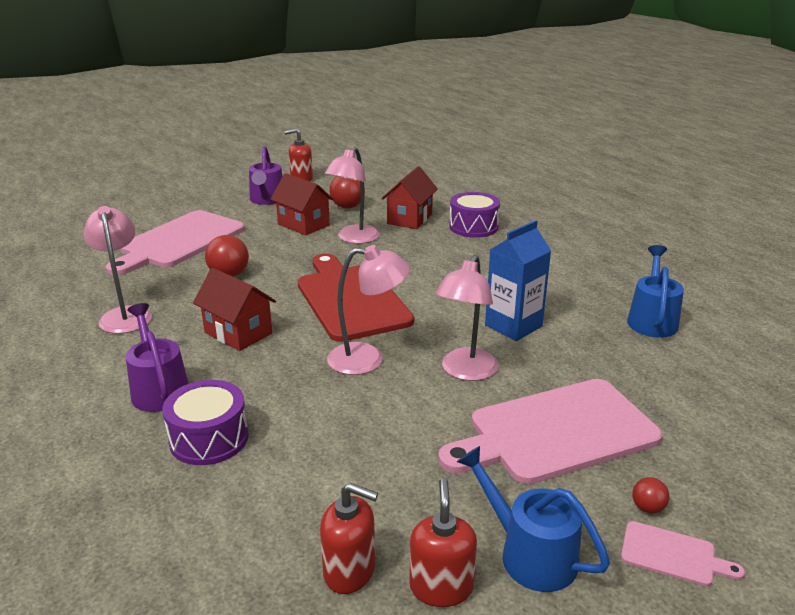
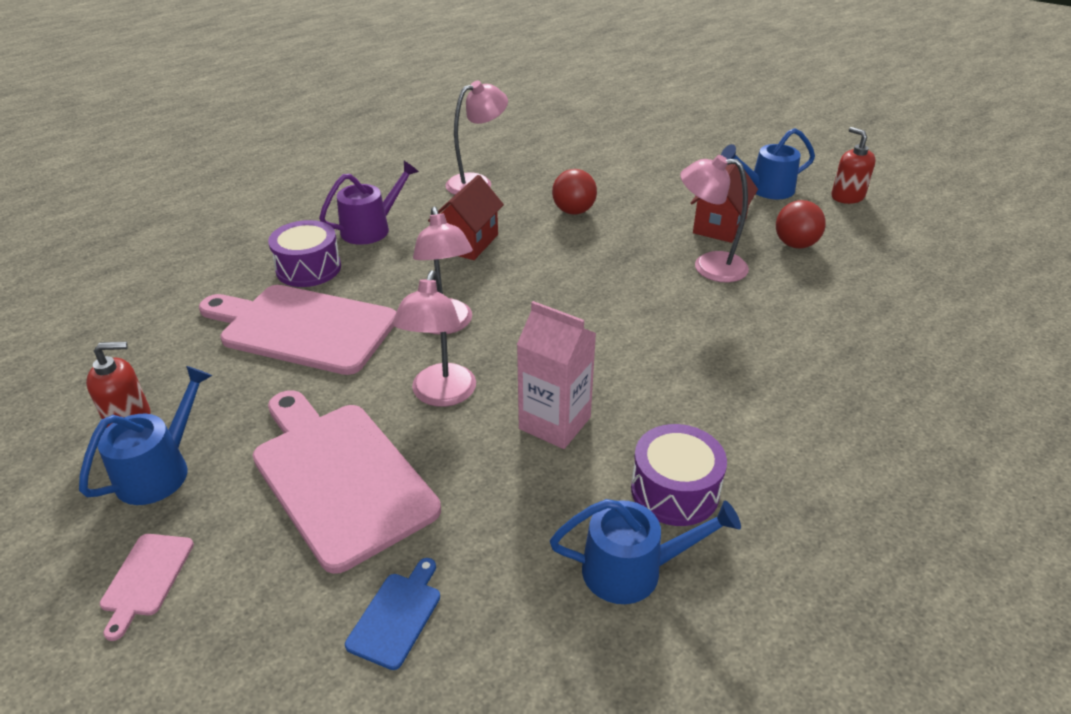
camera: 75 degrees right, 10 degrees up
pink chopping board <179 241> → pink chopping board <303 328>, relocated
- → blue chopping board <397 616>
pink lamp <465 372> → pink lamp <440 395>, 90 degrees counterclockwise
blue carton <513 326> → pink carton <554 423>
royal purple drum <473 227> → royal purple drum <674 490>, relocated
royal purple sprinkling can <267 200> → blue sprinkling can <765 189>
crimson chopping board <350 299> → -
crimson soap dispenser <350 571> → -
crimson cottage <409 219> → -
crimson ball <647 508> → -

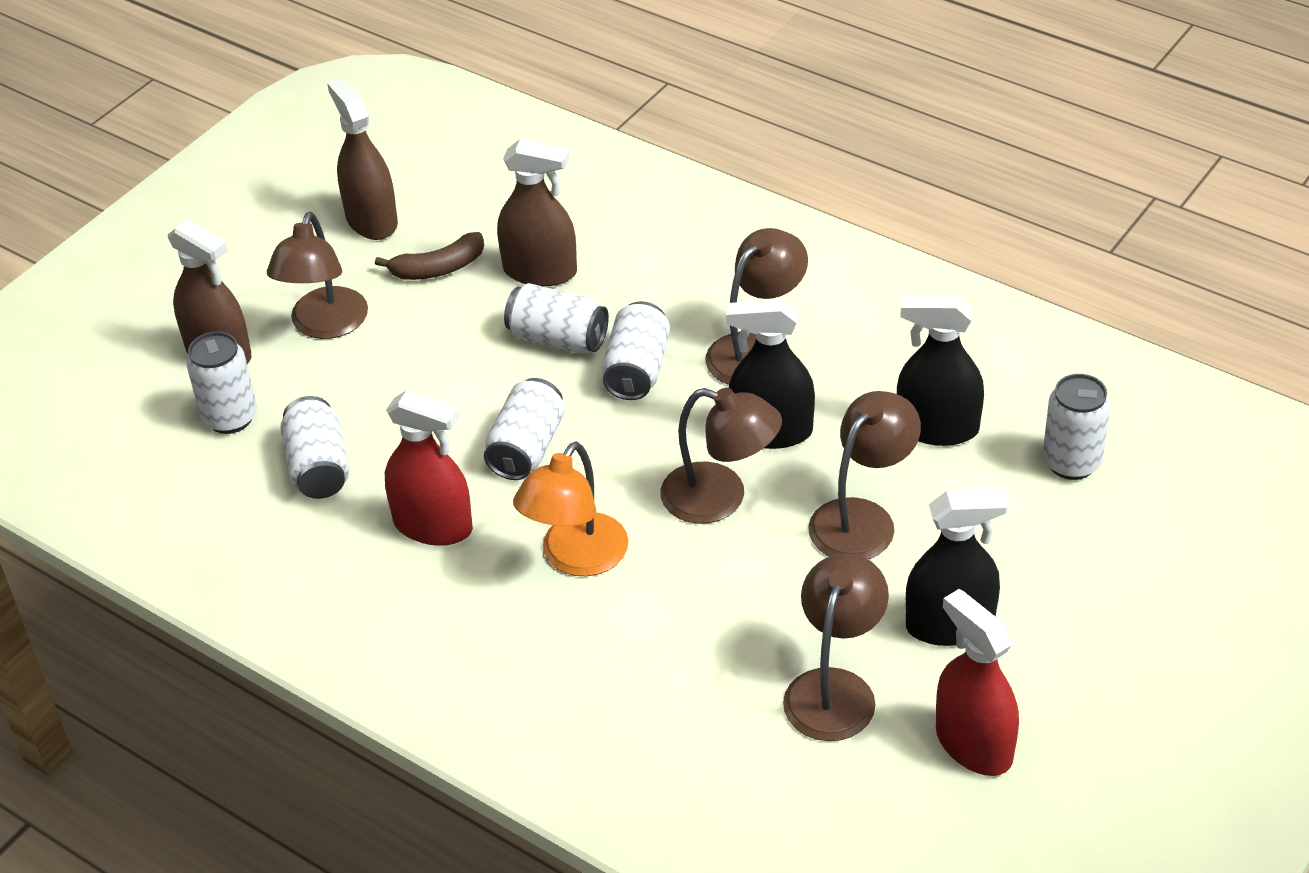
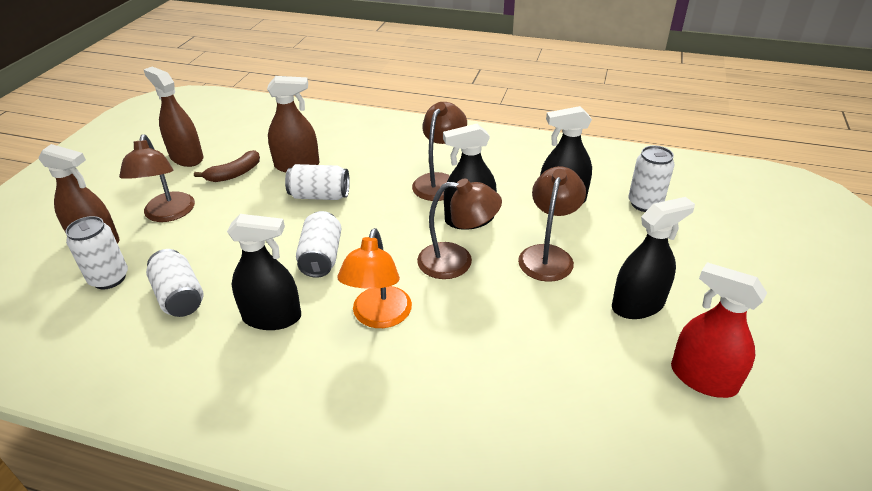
camera: 20 degrees left, 5 degrees down
crimson spray cleaner <433 526> → black spray cleaner <272 317>
white tin <637 370> → -
russet lamp <835 689> → -

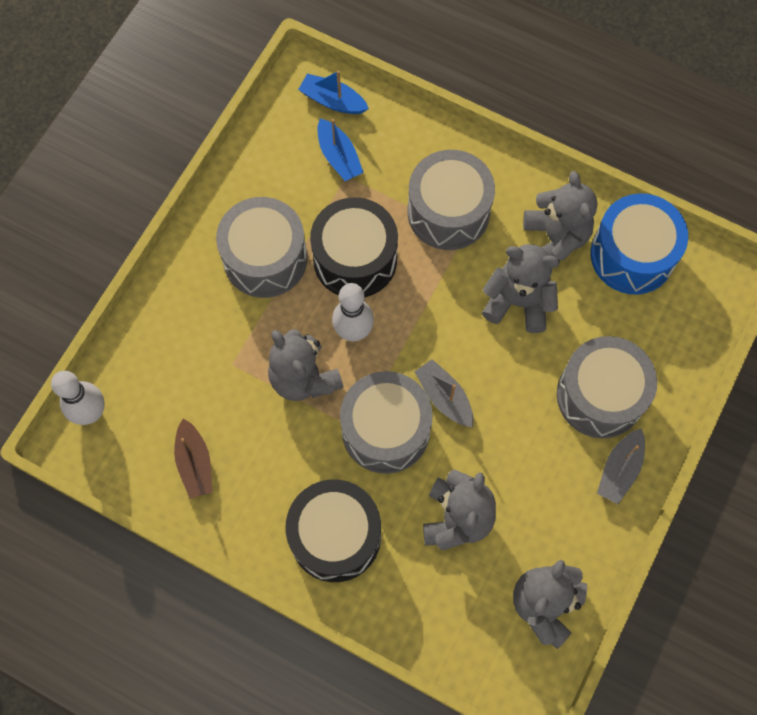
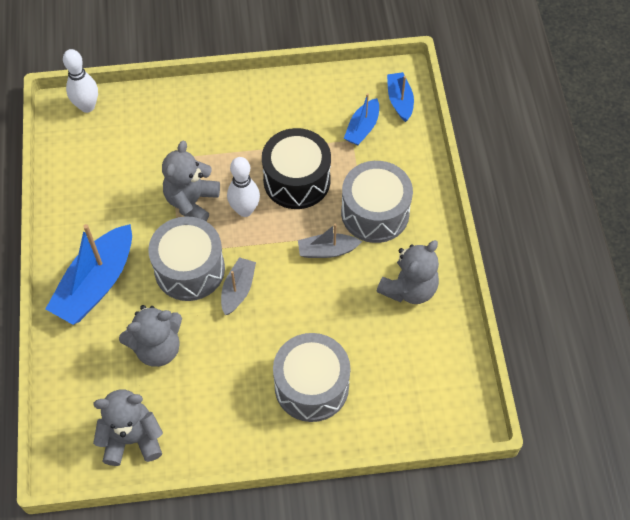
camera: 55 degrees right, 10 degrees down
black drum <335 536> → blue toy boat <96 284>
ash-grey toy boat <619 469> → ash-grey toy boat <327 250>, relocated
russet toy boat <195 463> → -
ash-grey drum <265 258> → -
ash-grey teddy bear <518 302> → -
blue drum <632 255> → -

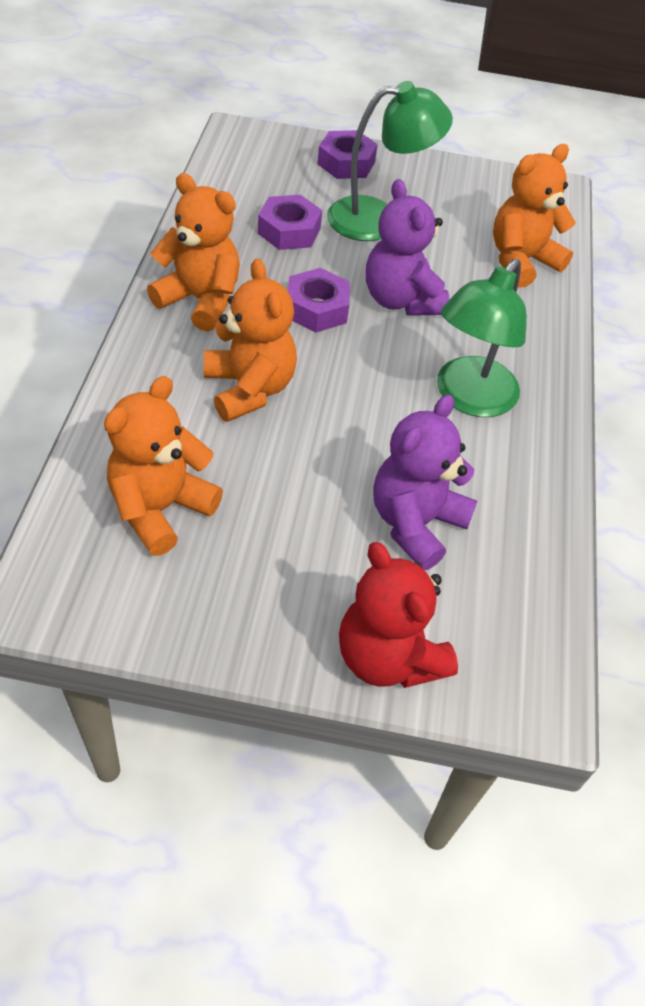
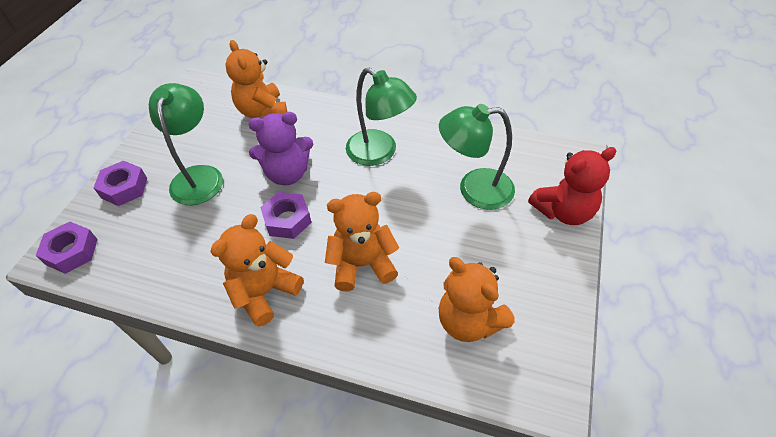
camera: 75 degrees left, 0 degrees up
royal purple hex nut <289 231> → royal purple hex nut <72 252>, relocated
royal purple teddy bear <415 523> → green lamp <474 189>

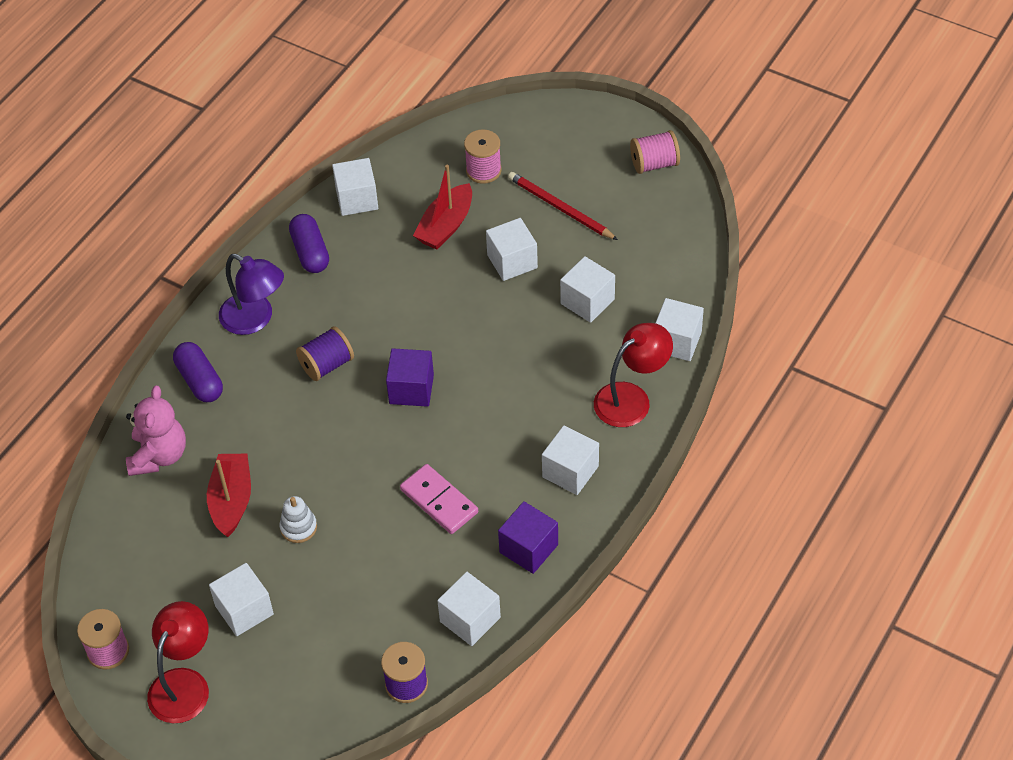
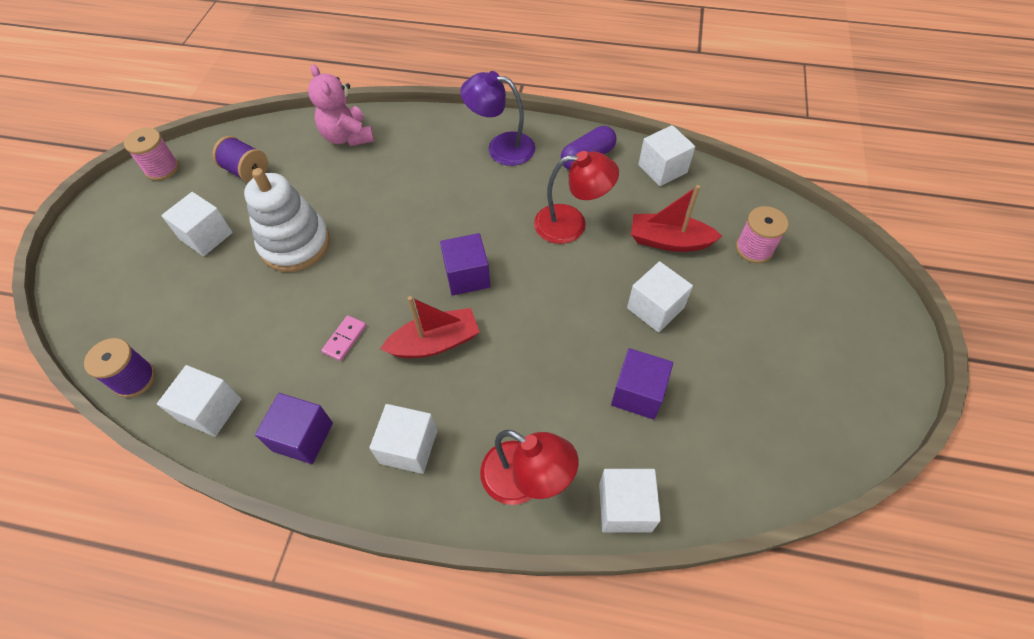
camera: 70 degrees right, 5 degrees up
royal purple spool <327 365> → royal purple spool <247 171>, relocated
white ring stacker <298 527> → white ring stacker <295 244>, x2.11
pink teddy bear <159 455> → pink teddy bear <347 137>, 75 degrees clockwise
pink domino <439 501> → pink domino <345 339>, x0.60
crimson toy boat <232 500> → crimson toy boat <435 342>, relocated
royal purple lamp <255 319> → royal purple lamp <501 147>, 90 degrees clockwise
crimson lamp <184 683> → crimson lamp <571 224>, relocated
white block <587 301> → royal purple block <638 393>
royal purple pill shape <200 381> → -
crimson lead pencil <560 208> → -
pink spool <654 164> → -

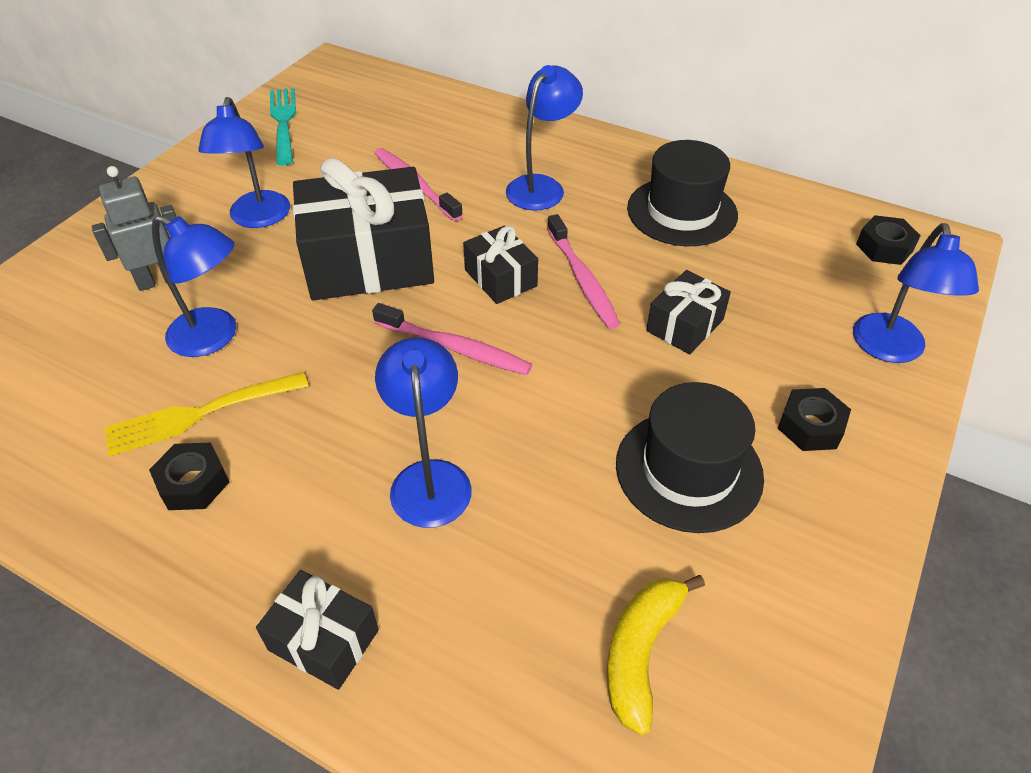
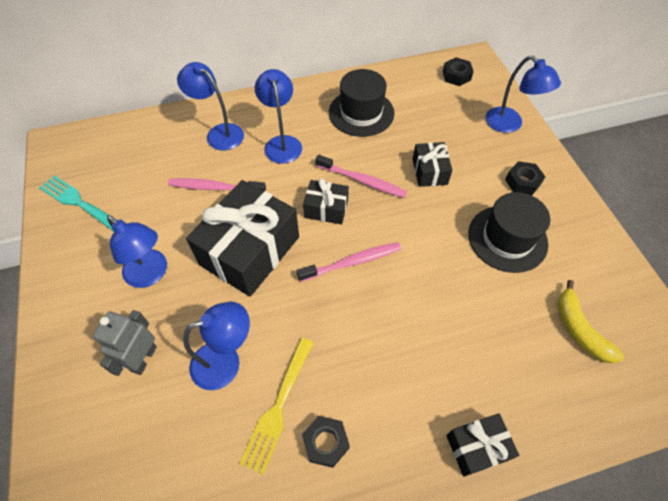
camera: 45 degrees left, 10 degrees up
blue lamp <429 478> → blue lamp <219 133>, relocated

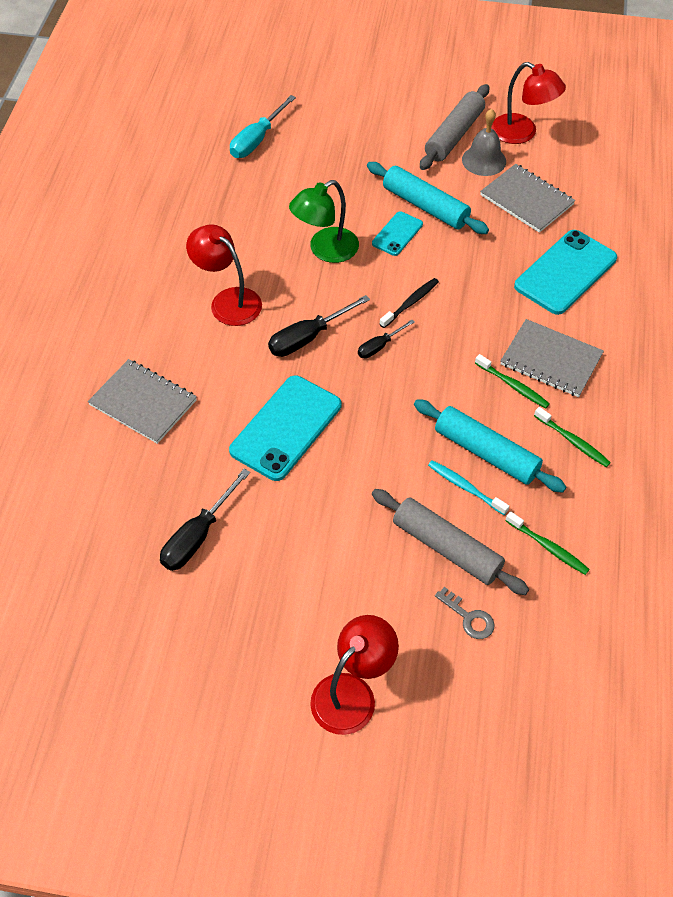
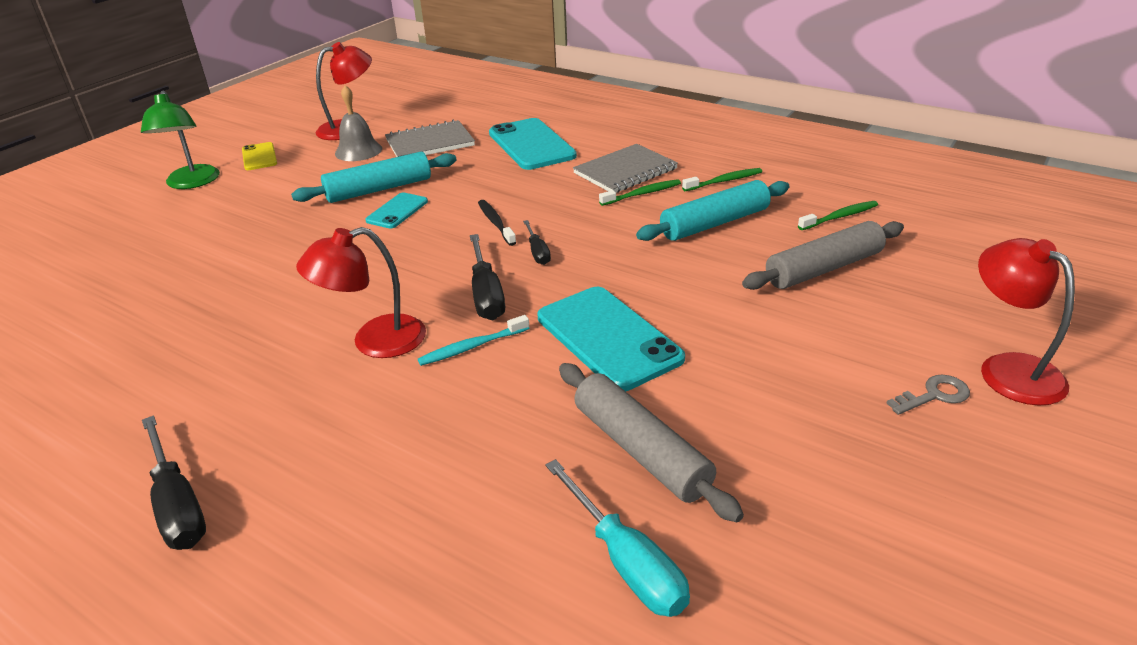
camera: 65 degrees left, 20 degrees down
green lamp <325 250> → green lamp <192 183>, relocated
black screwdriver <198 536> → black screwdriver <178 504>, relocated
- → yellow smartphone <259 157>
aqua smartphone <397 234> → aqua smartphone <397 211>, 60 degrees clockwise
aqua tooth brush <465 487> → aqua tooth brush <472 347>, relocated
aqua screwdriver <257 140> → aqua screwdriver <626 561>, relocated
ash-grey rolling pin <454 135> → ash-grey rolling pin <641 450>, relocated
ash-grey latchkey <469 617> → ash-grey latchkey <934 395>, relocated
ash-grey notepad <143 403> → -

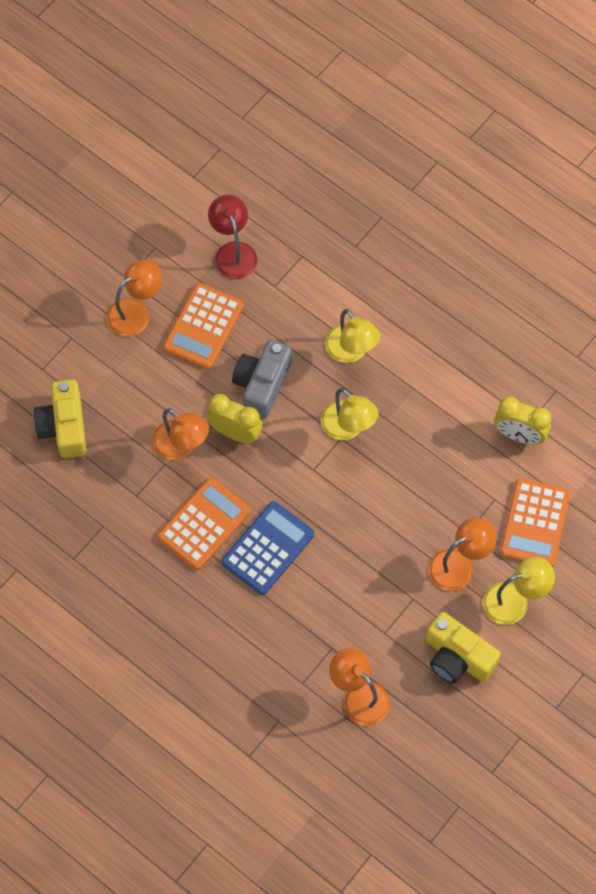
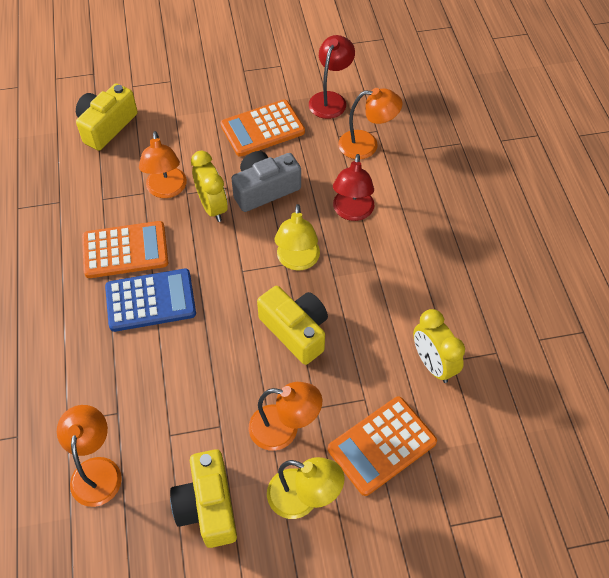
camera: 40 degrees right, 10 degrees down
- → yellow photo camera <296 331>
yellow lamp <351 352> → crimson lamp <352 212>
bright orange lamp <136 312> → bright orange lamp <367 145>, relocated

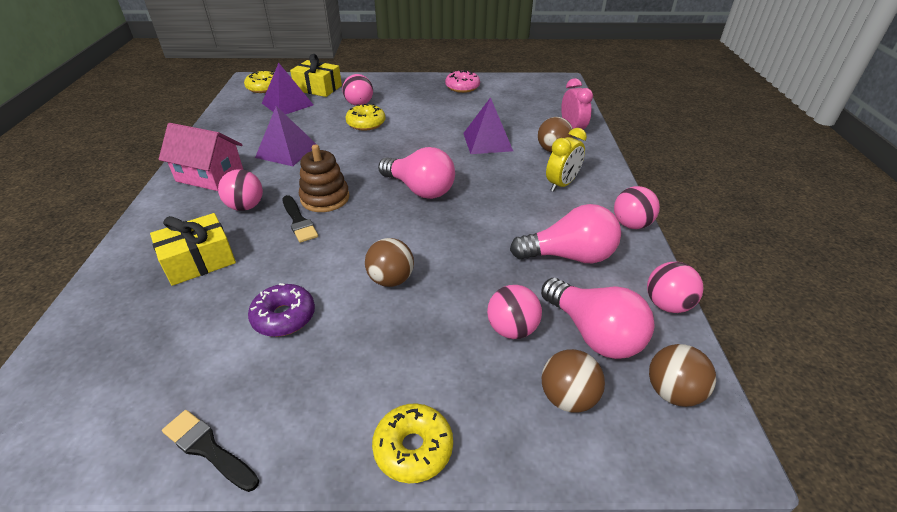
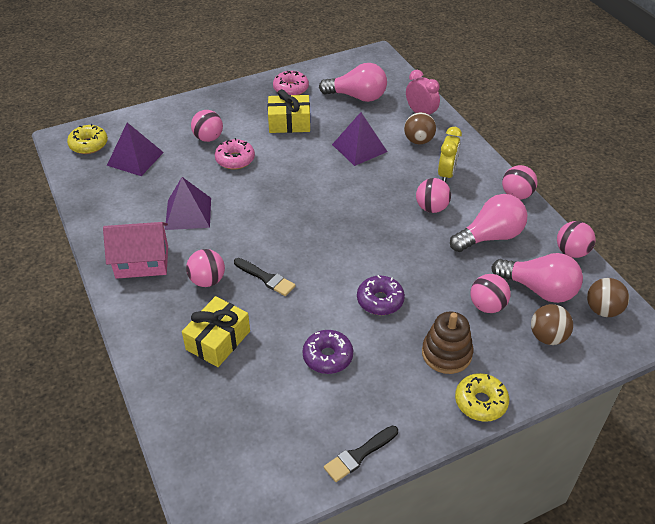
camera: 25 degrees left, 5 degrees up
yellow doughnut <366 123> → pink doughnut <235 159>
yellow present <318 88> → yellow present <289 123>, relocated
pink lightbulb <420 189> → pink lightbulb <357 97>, relocated
black paintbrush <208 449> → black paintbrush <359 455>, 45 degrees counterclockwise
russet ball <391 279> → royal purple doughnut <380 300>
- → pink ball <431 208>
russet ring stacker <325 198> → russet ring stacker <446 353>, relocated

